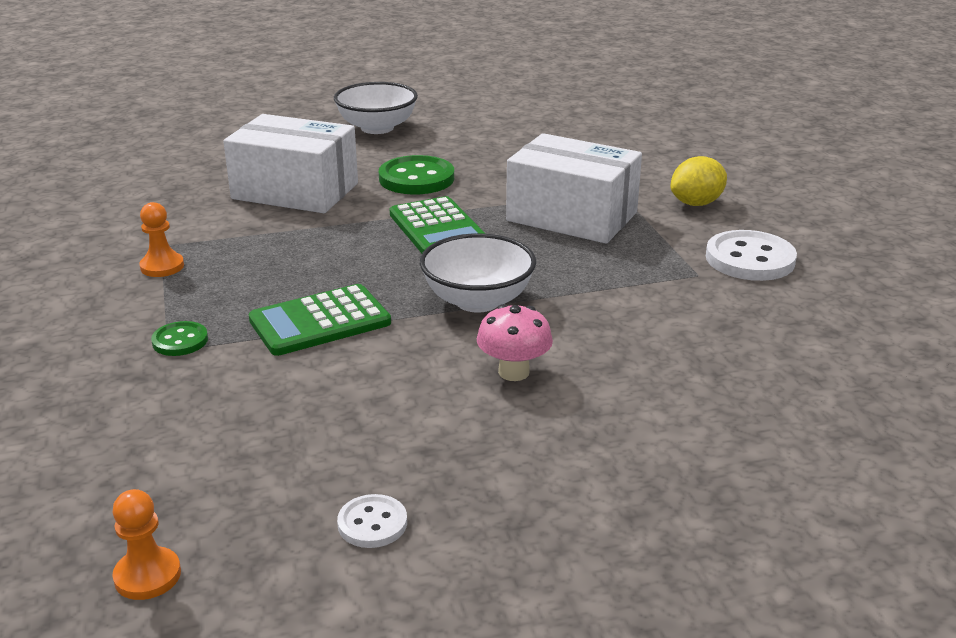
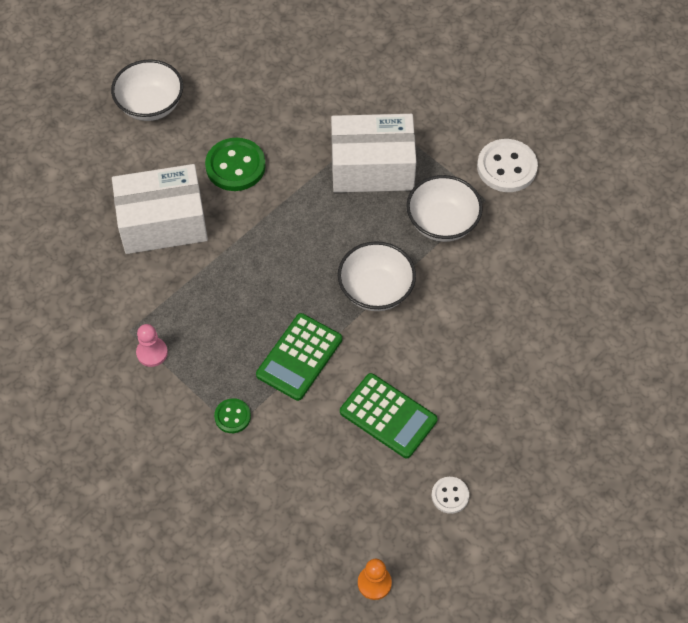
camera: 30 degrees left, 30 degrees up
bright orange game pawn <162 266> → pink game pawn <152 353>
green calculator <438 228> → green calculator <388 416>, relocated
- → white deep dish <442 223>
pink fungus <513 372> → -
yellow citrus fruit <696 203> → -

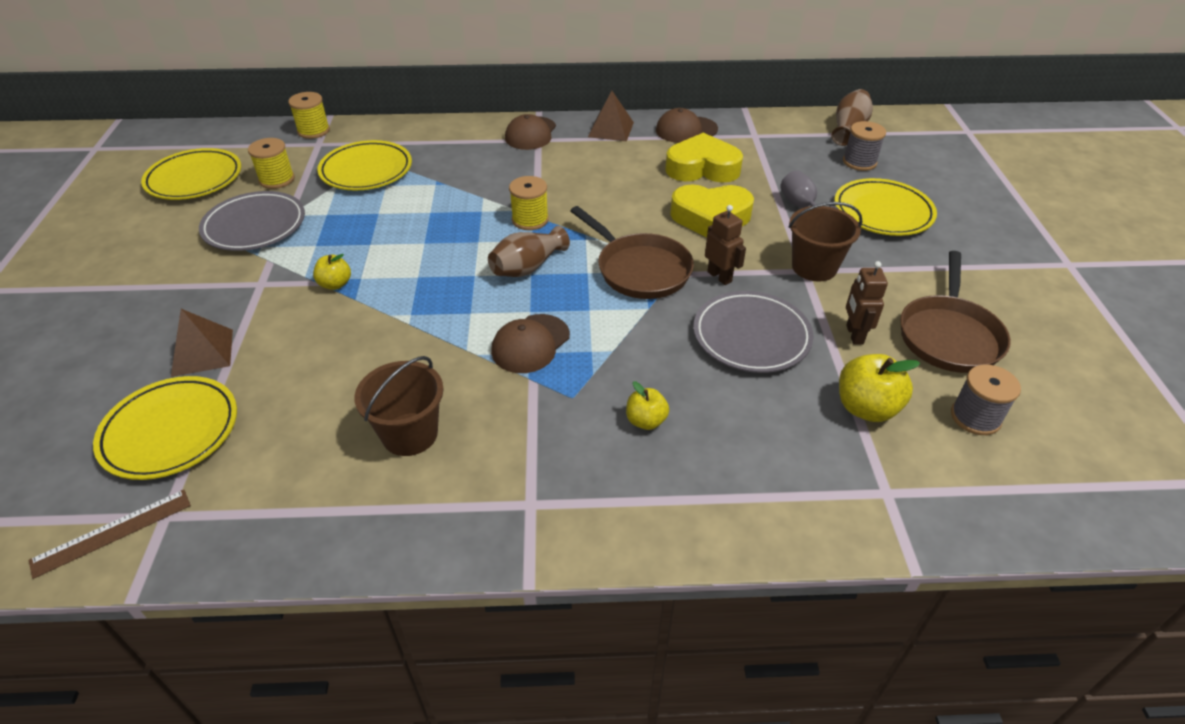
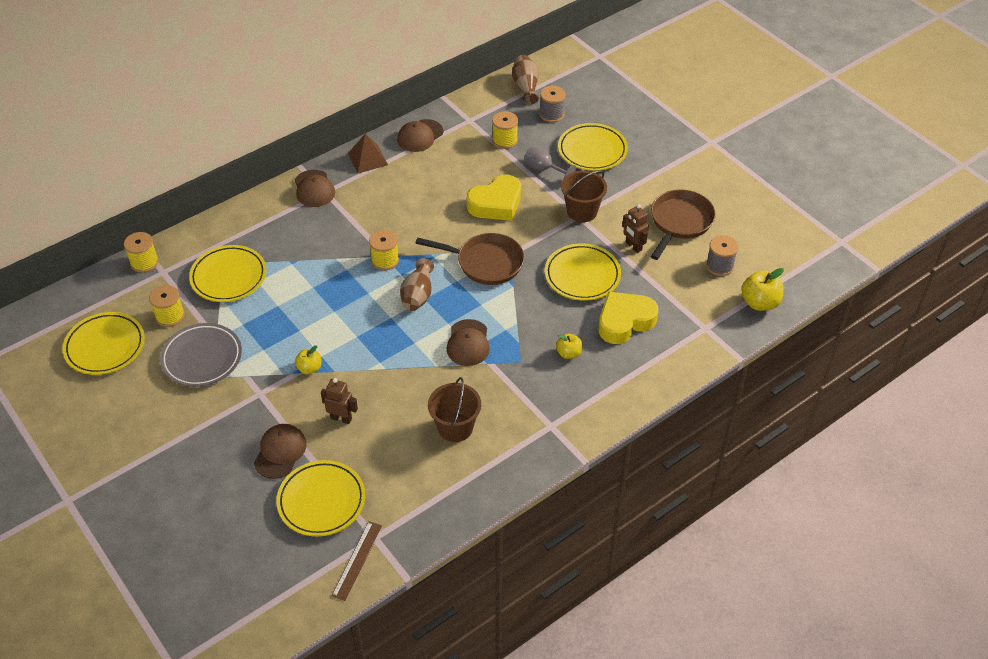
camera: 35 degrees left, 5 degrees up
russet pyramid <202 352> → russet peaked cap <280 452>
russet toy robot <719 276> → russet toy robot <341 418>, relocated
- → yellow spool <504 140>
ash-grey plate <751 336> → yellow plate <582 275>
yellow heart <702 168> → yellow heart <625 321>, relocated
russet skillet <949 335> → russet skillet <679 222>, 135 degrees counterclockwise
yellow toy apple <866 408> → yellow toy apple <759 303>, relocated

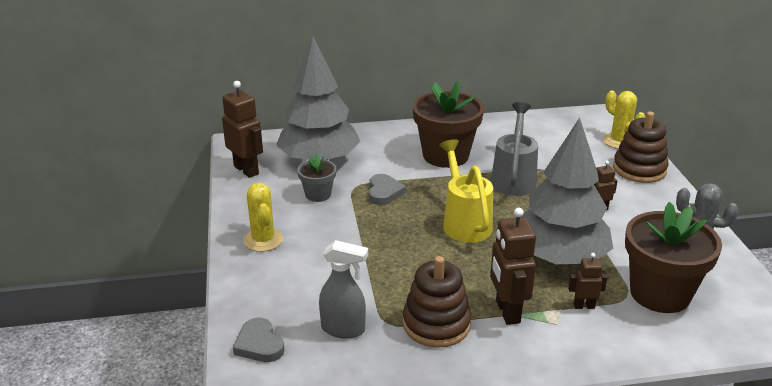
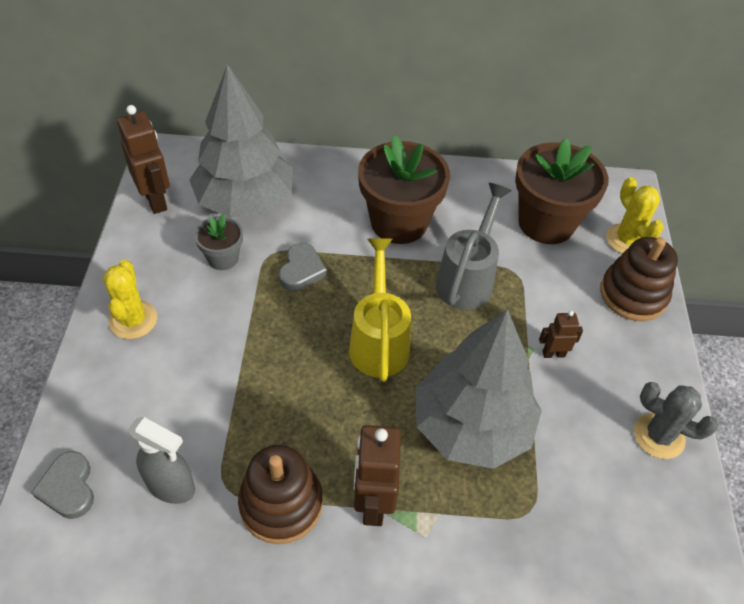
camera: 10 degrees right, 20 degrees up
russet flower pot <660 293> → russet flower pot <546 223>, relocated
russet toy robot <584 306> → -

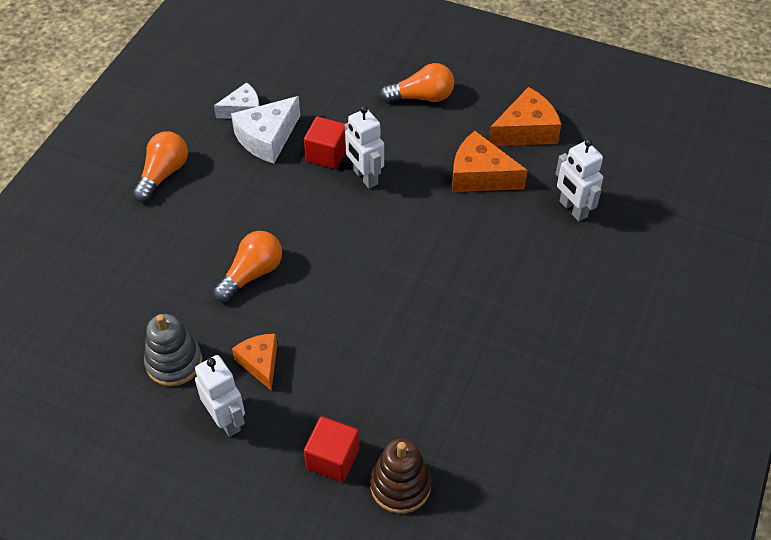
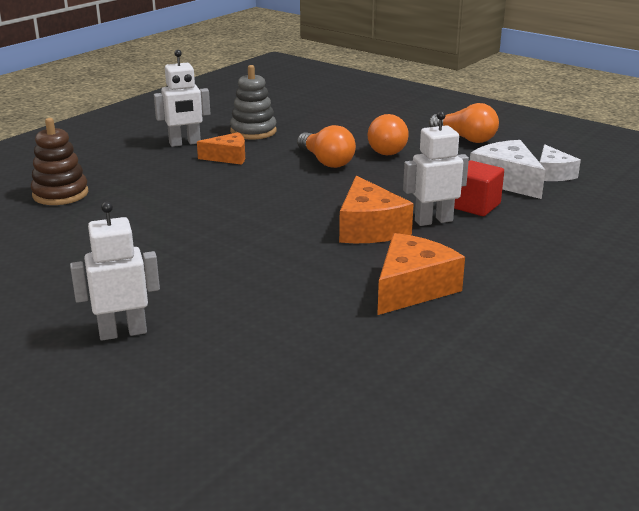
camera: 105 degrees right, 25 degrees down
white toy robot <572 209> → white toy robot <123 332>, relocated
bright orange cheese <526 131> → bright orange cheese <369 228>, relocated
bright orange lightbulb <421 97> → bright orange lightbulb <388 149>, relocated
crimson block <333 458> → -

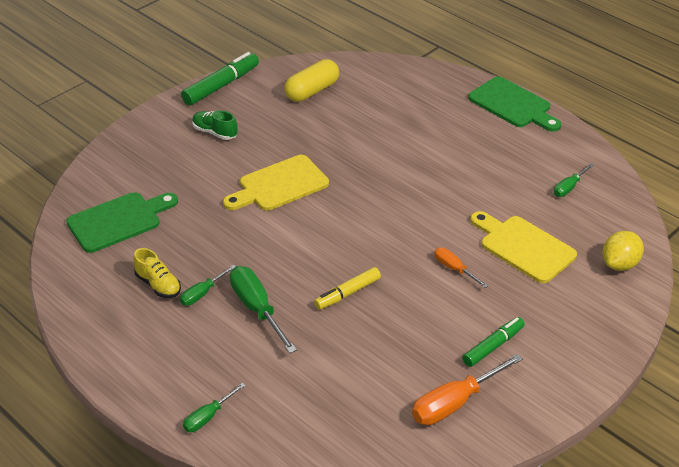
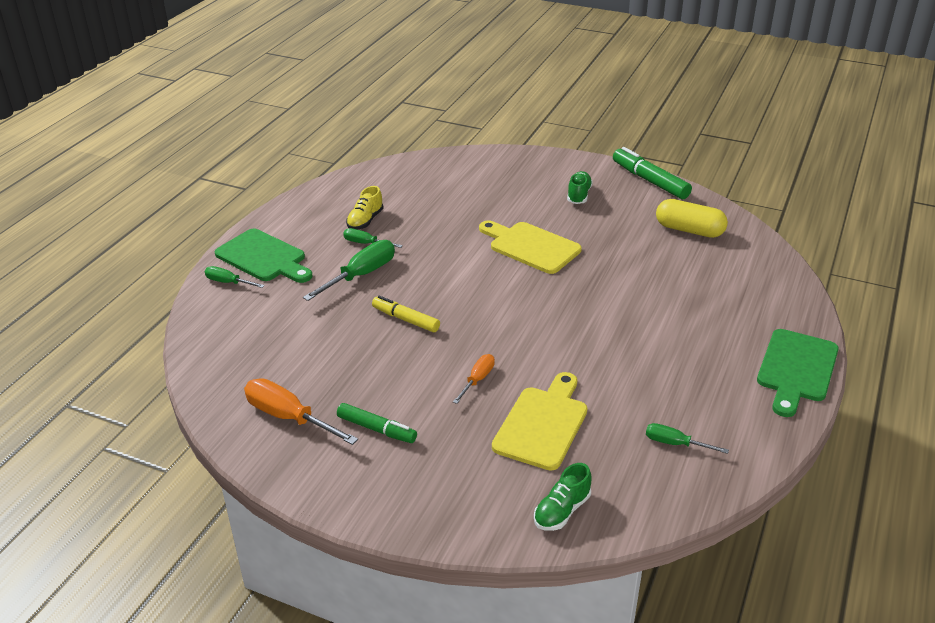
camera: 70 degrees right, 5 degrees down
green chopping board <119 221> → green chopping board <264 258>, relocated
yellow citrus fruit <619 264> → green sneaker <562 511>
green marker <221 85> → green marker <650 181>, 150 degrees counterclockwise

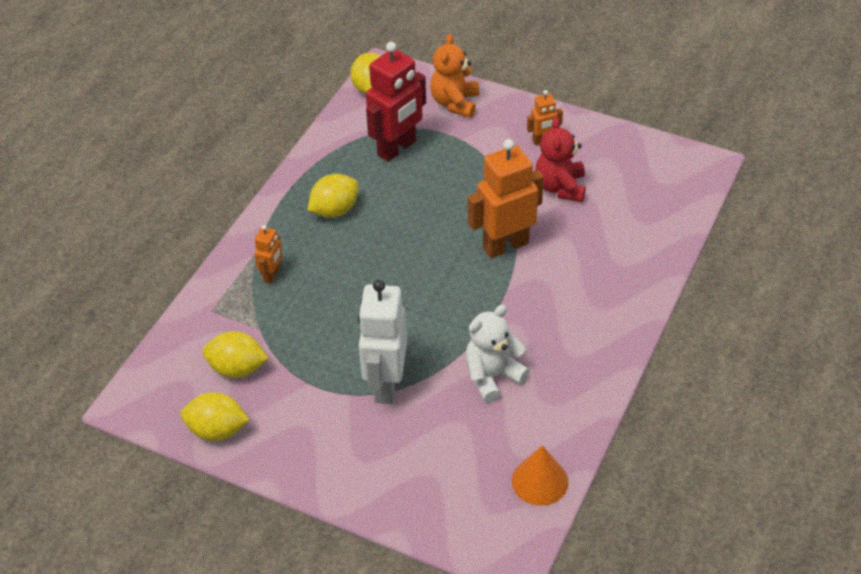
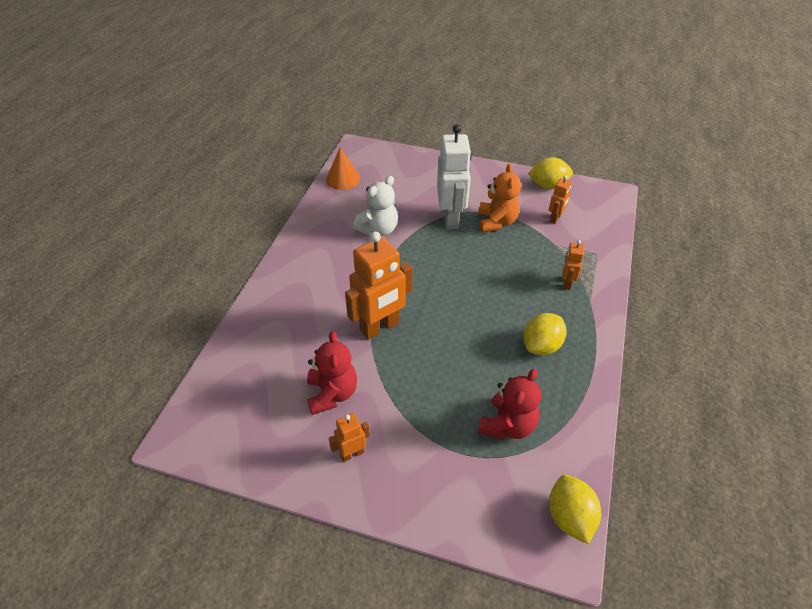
camera: 170 degrees right, 0 degrees up
bright orange teddy bear <455 103> → bright orange teddy bear <496 222>, relocated
crimson toy robot <397 148> → crimson teddy bear <507 425>
yellow citrus fruit <237 369> → bright orange toy robot <555 218>

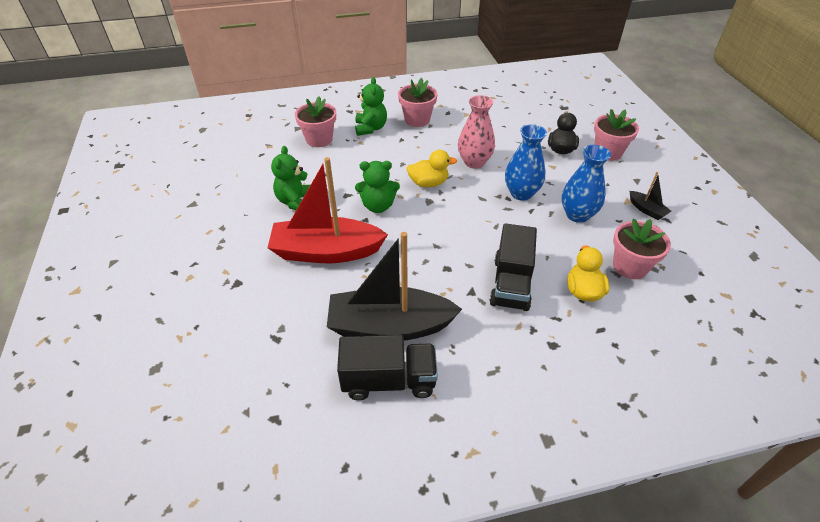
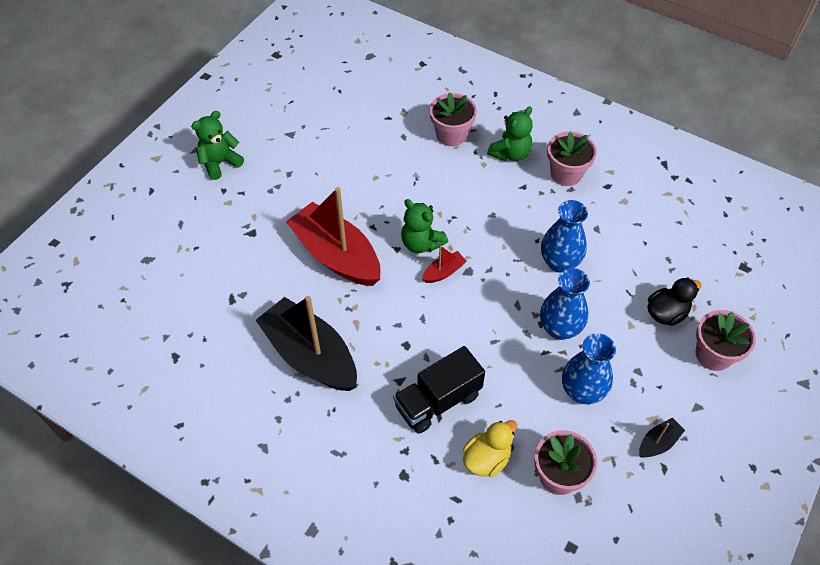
camera: 45 degrees right, 10 degrees up
green teddy bear <296 202> → green teddy bear <220 163>, relocated
- → crimson toy boat <443 272>
pink tall vase <474 162> → blue tall vase <559 262>
black toy boat <646 210> → black toy boat <658 443>, 135 degrees counterclockwise
black lorry <389 380> → -
yellow duck <428 183> → -

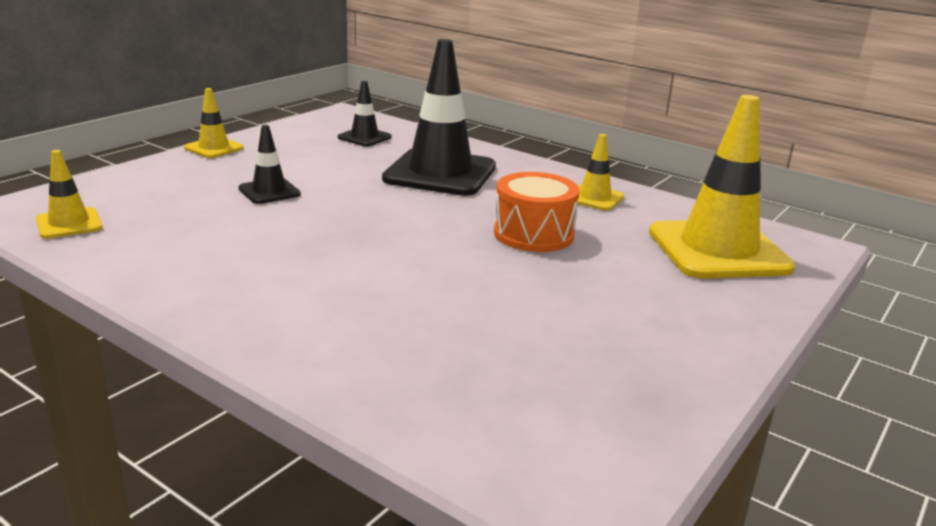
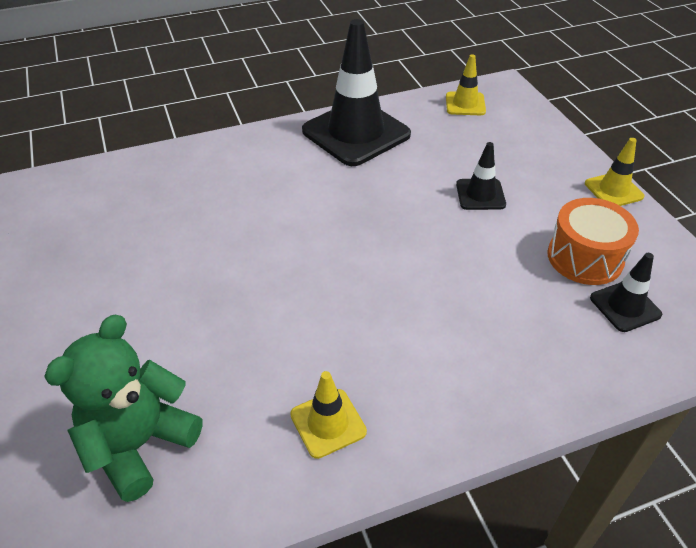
camera: 125 degrees right, 20 degrees up
yellow road cone <718 250> → green teddy bear <140 444>
black road cone <440 173> → black road cone <356 133>, relocated
bright orange drum <533 234> → bright orange drum <585 257>, relocated

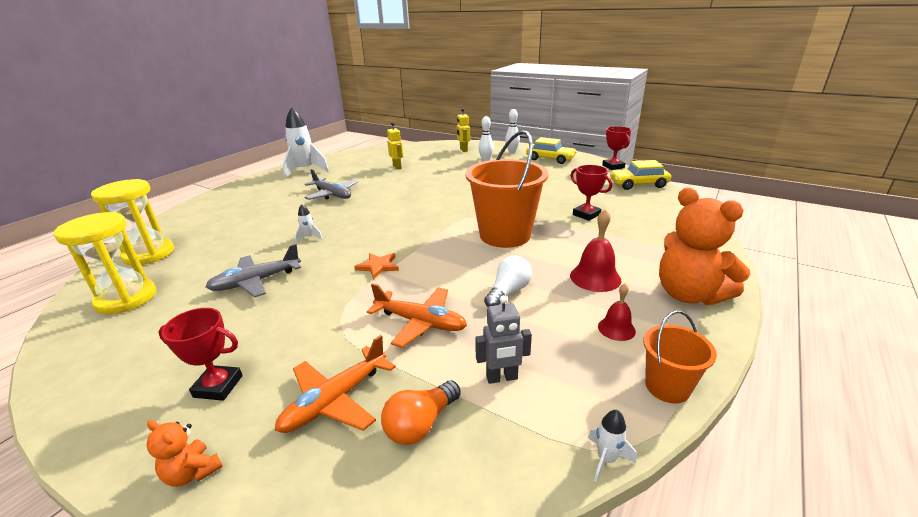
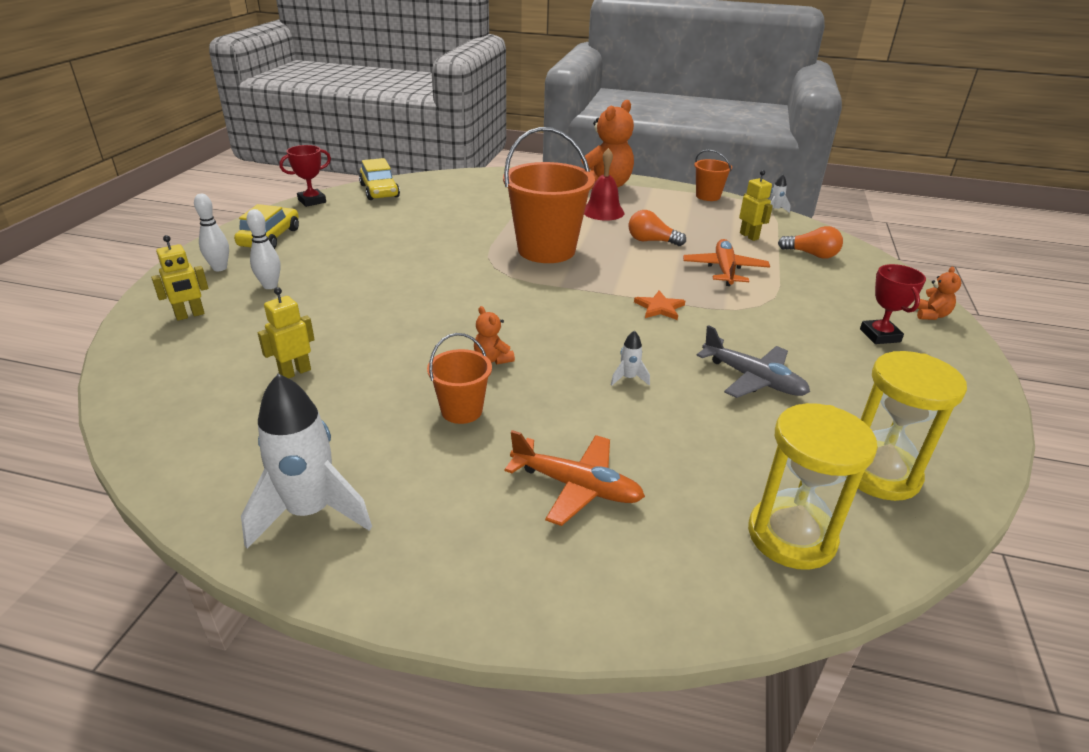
camera: 110 degrees left, 5 degrees up
ash-grey toy plane <332 194> → bright orange sand bucket <461 410>
- → bright orange teddy bear <492 359>
bright orange toy plane <335 400> → bright orange toy plane <576 486>, relocated
white lightbulb <508 292> → bright orange lightbulb <651 241>
ash-grey toy robot <502 378> → yellow toy robot <749 236>
crimson prize cup <586 214> → -
crimson hand bell <616 328> → -

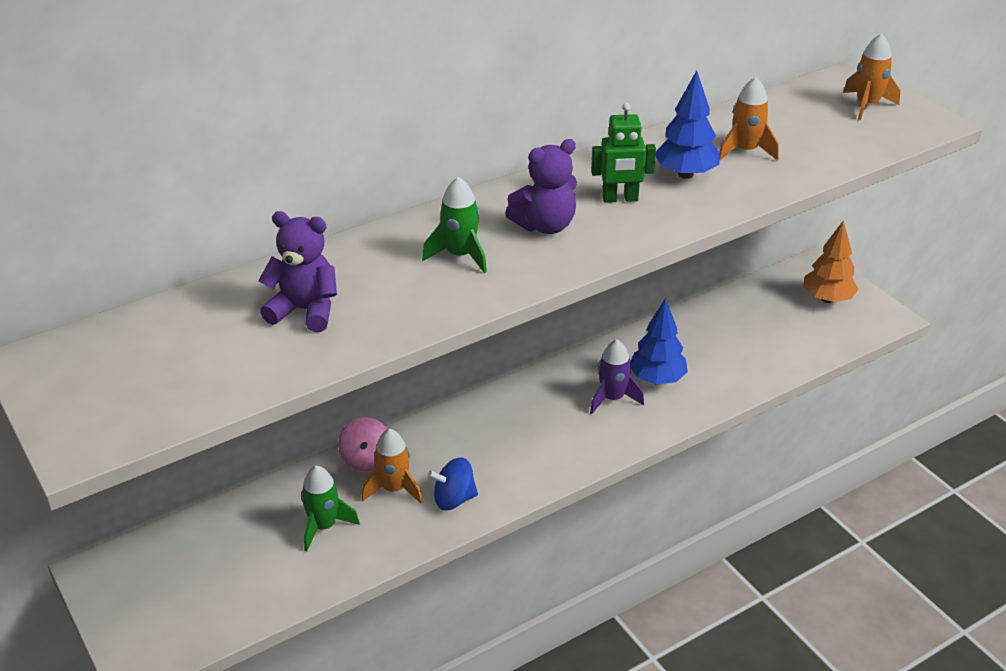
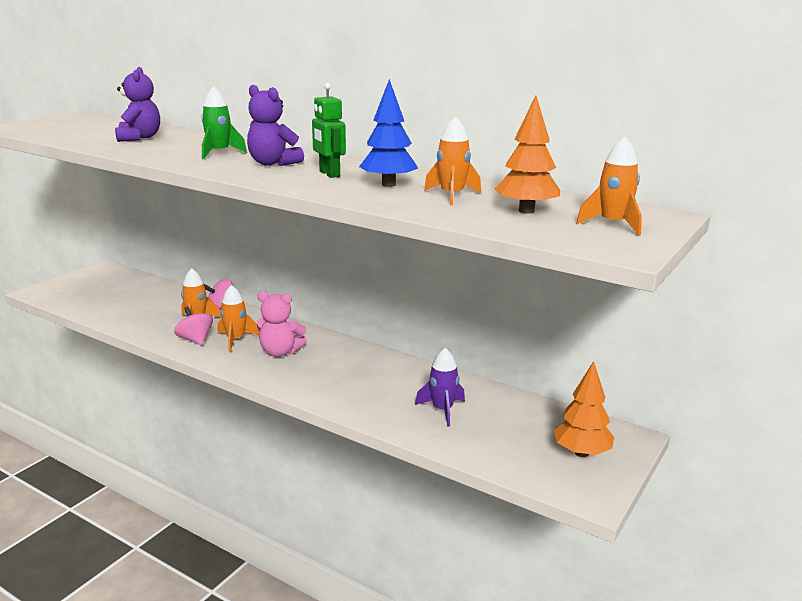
camera: 65 degrees right, 15 degrees down
blue whirligig <454 499> → pink whirligig <195 340>
- → bright orange spaceship <236 340>
- → pink teddy bear <280 352>
royal purple spaceship <612 398> → royal purple spaceship <442 410>, relocated
- → bright orange toy tree <526 211>
green spaceship <324 526> → -
blue toy tree <657 379> → -

